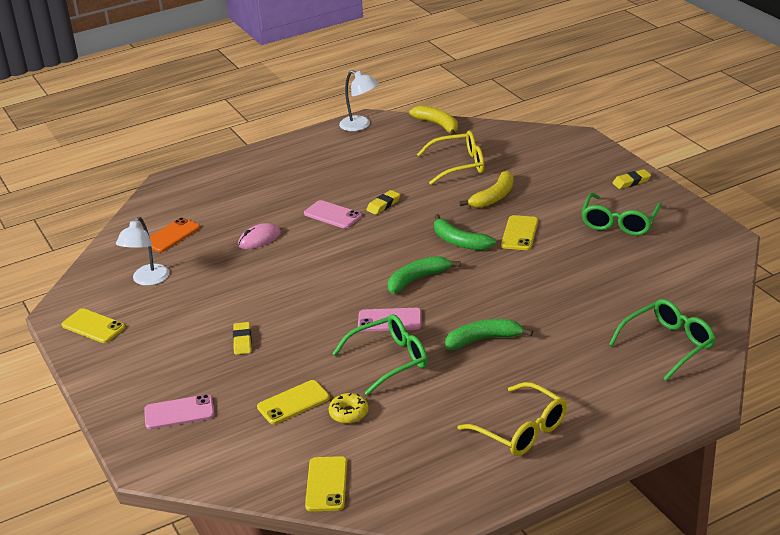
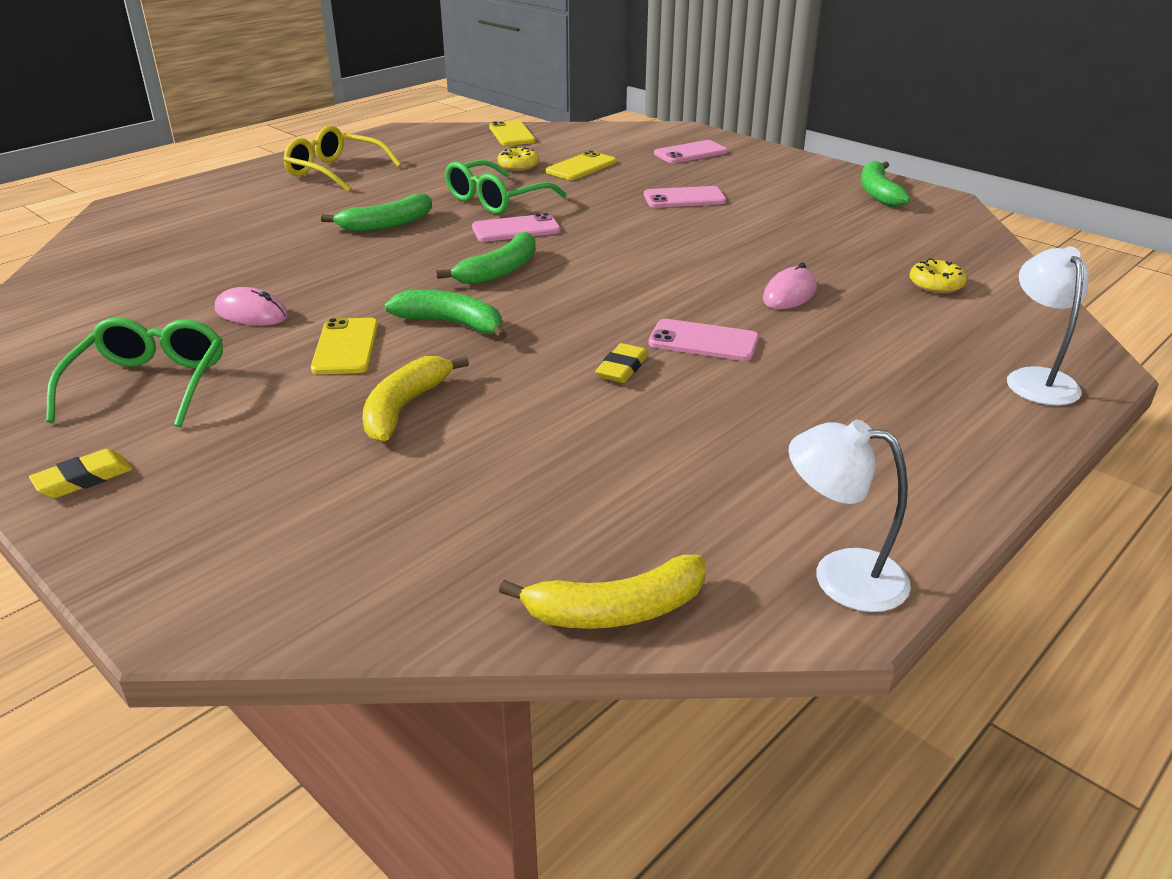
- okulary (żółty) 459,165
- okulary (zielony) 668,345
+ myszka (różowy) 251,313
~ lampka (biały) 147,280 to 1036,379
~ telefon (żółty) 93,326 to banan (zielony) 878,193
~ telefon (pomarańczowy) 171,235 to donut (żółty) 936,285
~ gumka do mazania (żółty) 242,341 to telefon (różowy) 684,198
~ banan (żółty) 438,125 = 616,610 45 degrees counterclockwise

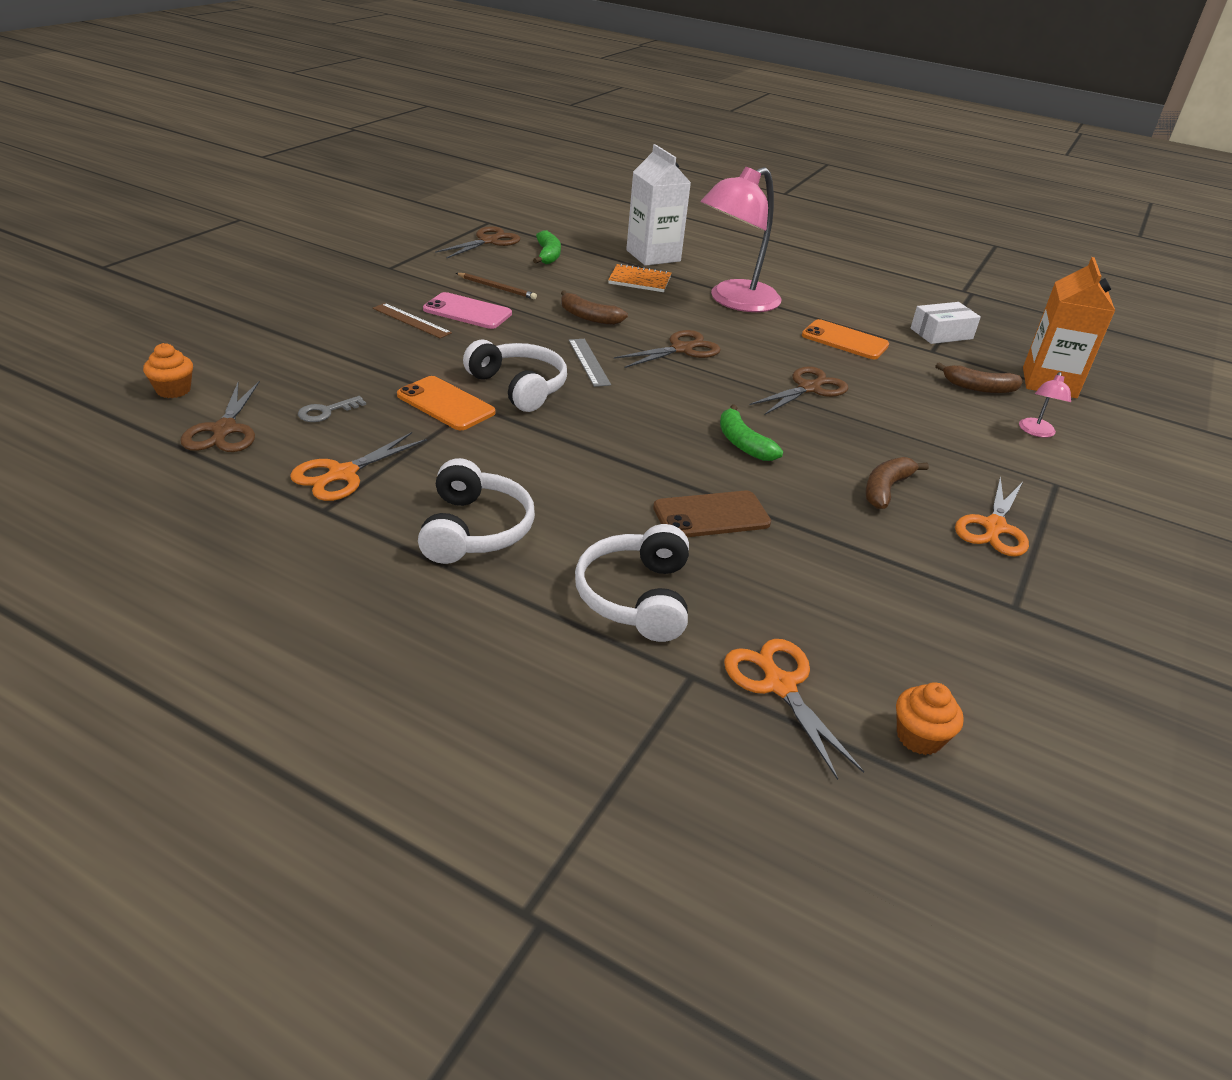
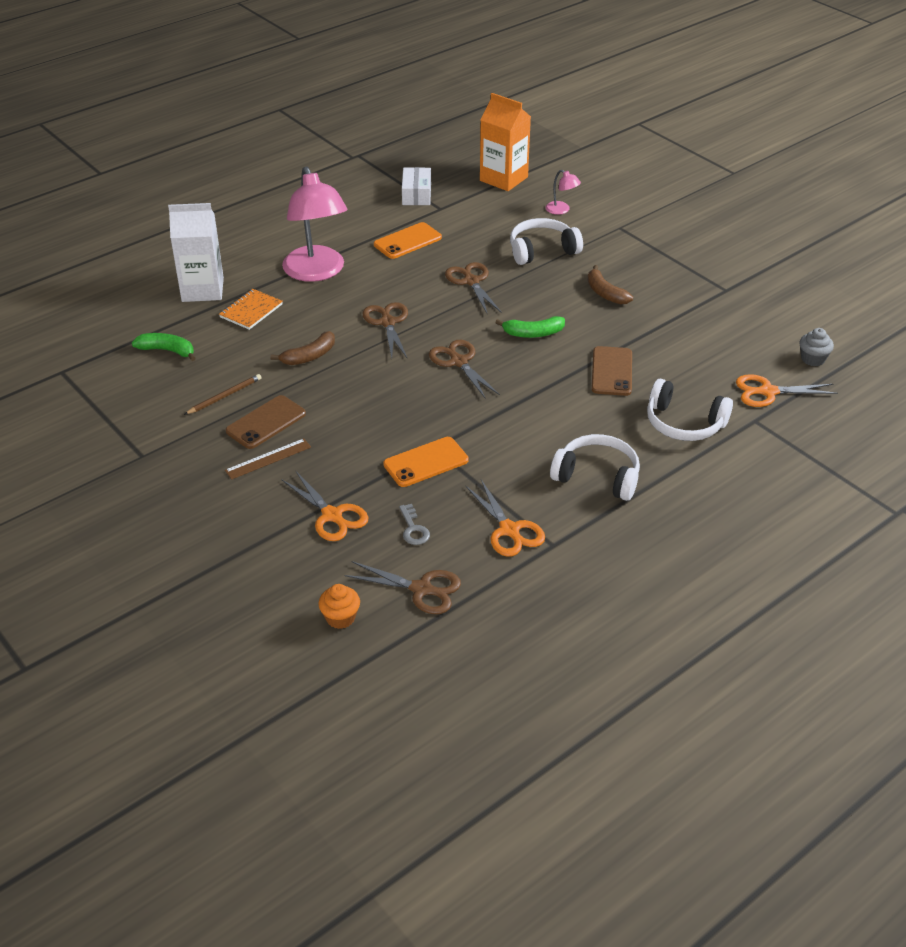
- linijka (szary) 588,362
- banan (brązowy) 979,388
~ nożyczki (brązowy) 489,241 to 458,362
~ słuchawki (biały) 519,387 to 542,250
~ nożyczki (pomarańczowy) 994,527 to 332,516
~ telefon (różowy) 467,312 to telefon (brązowy) 266,422
~ muffinka (pomarańczowy) 919,737 to muffinka (szary) 813,359

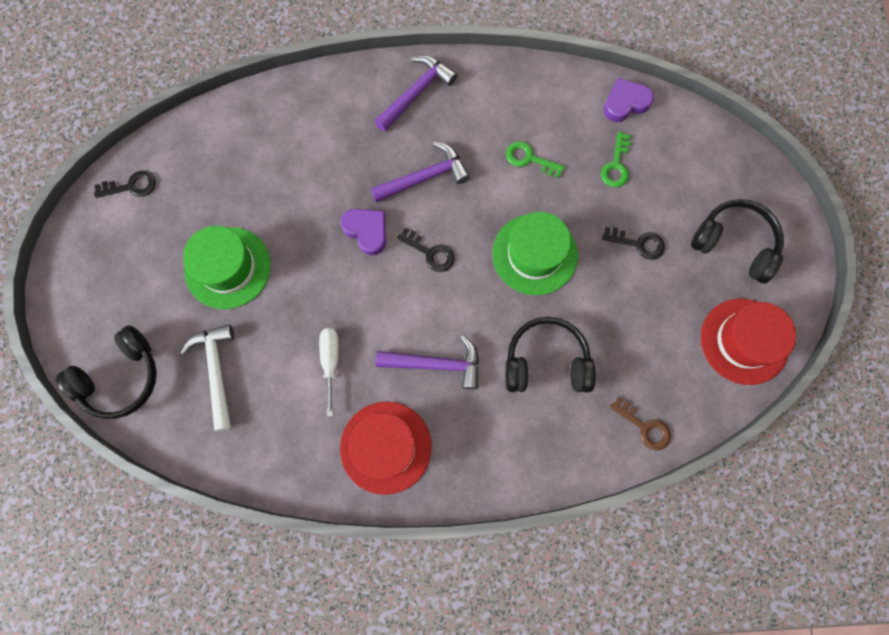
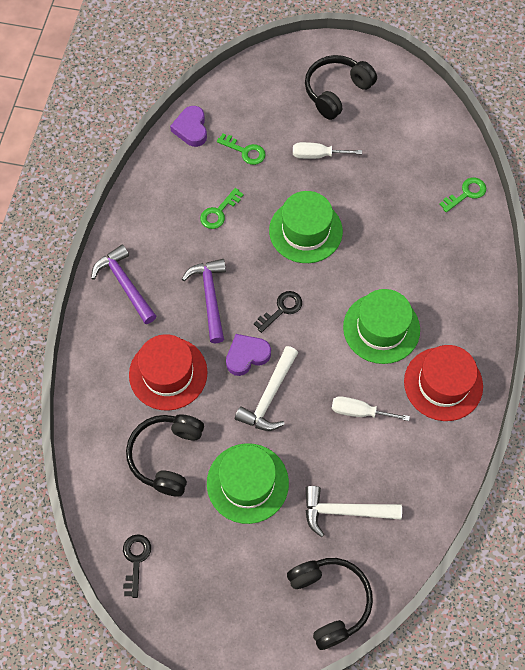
+ młotek (biały) 269,396
~ słuchawki (czarny) 546,362 to 167,456
~ kapelusz (czerwony) 744,341 to 168,373
~ młotek (fioletowy) 436,364 to kapelusz (zielony) 381,328
~ klucz (czarny) 638,243 to śrubokręt (biały) 317,155
~ klucz (brązowy) 644,427 to klucz (zielony) 466,193

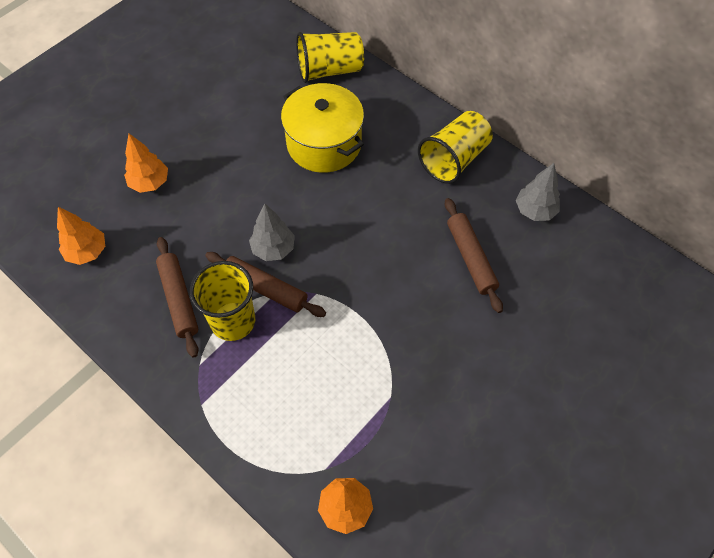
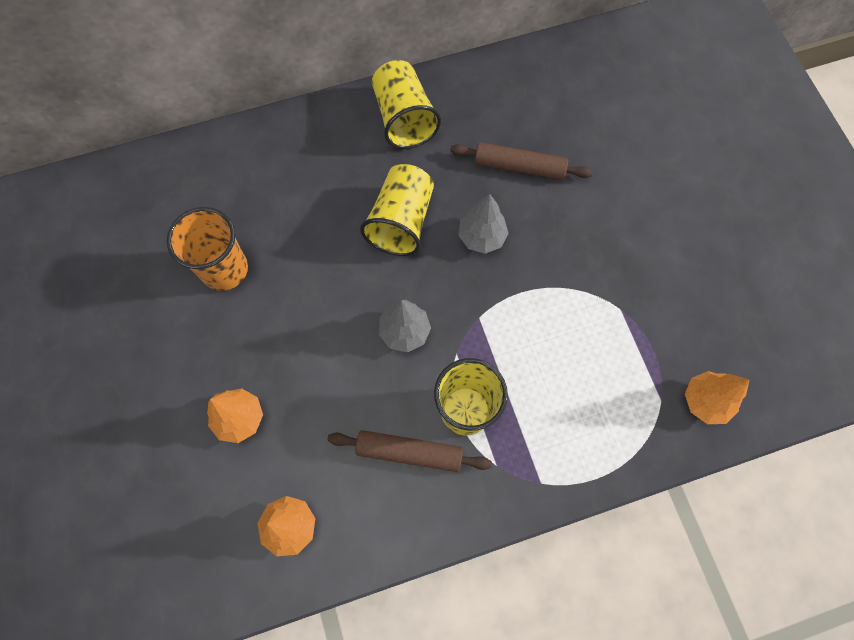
- wałek do ciasta (brązowy) 265,288
- garnek (żółty) 324,144
+ szklanka (pomarańczowy) 225,269
~ szklanka (żółty) 329,70 to 401,221
~ drzewko (szary) 535,211 to 481,237

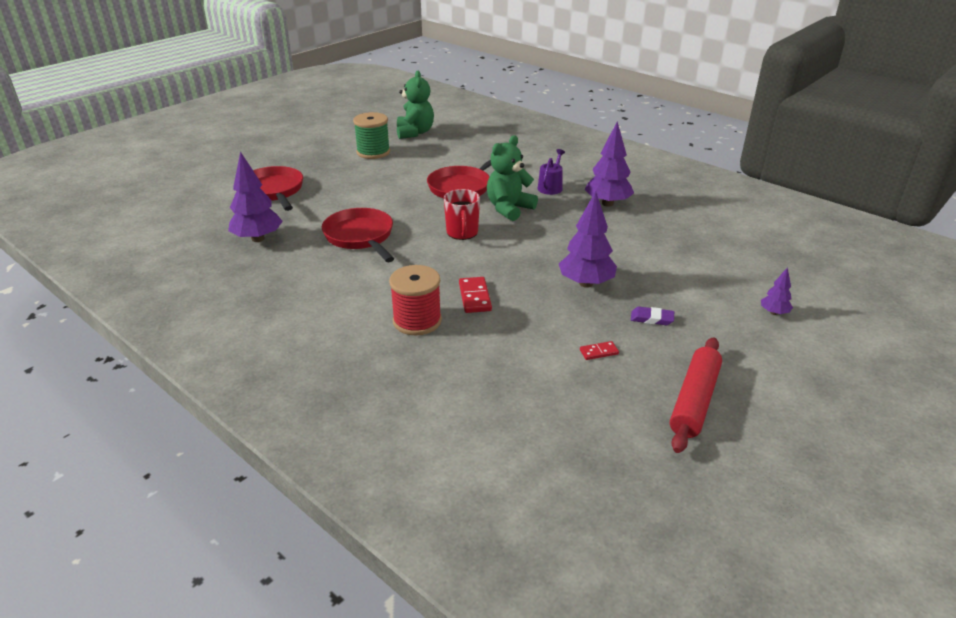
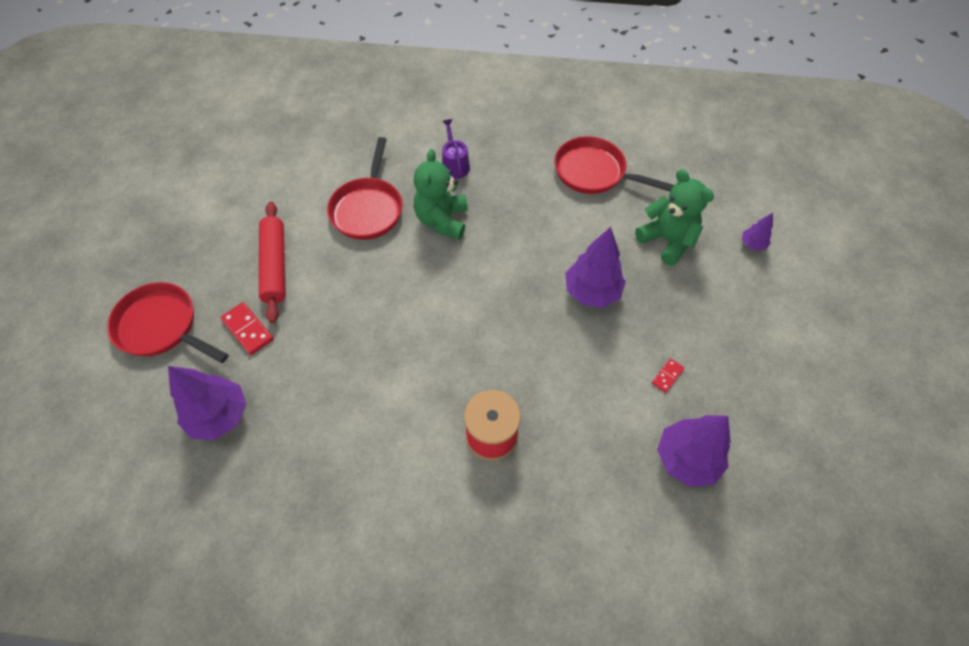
- szpulka (zielony) 373,152
- kubek (czerwony) 462,233
- gumka do mazania (fioletowy) 652,319
~ patelnia (czerwony) 360,237 to 594,172
~ miś (zielony) 415,133 to 667,240
~ kostka domina (czerwony) 474,297 to 248,330
~ drzewko (fioletowy) 607,203 to 686,459
~ wałek do ciasta (czerwony) 694,401 to 275,266

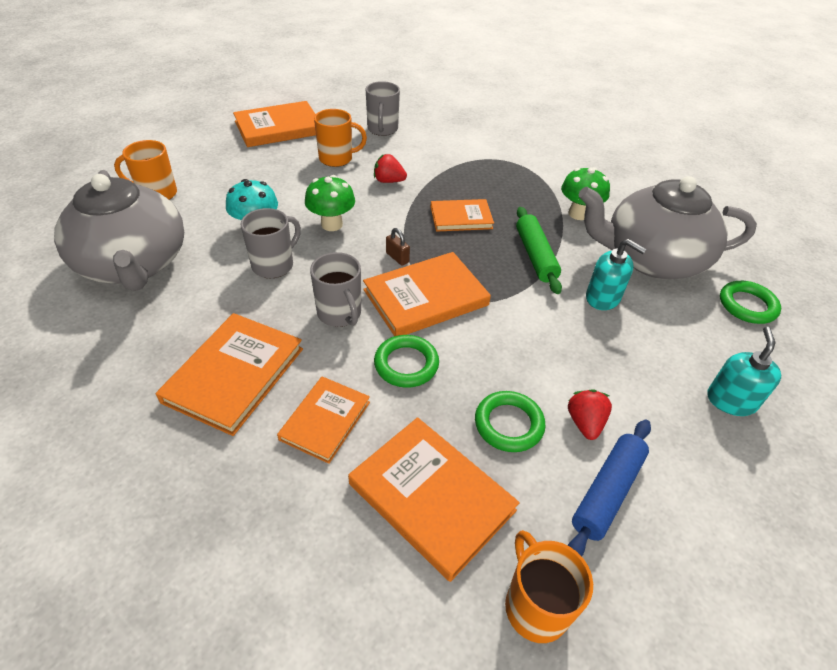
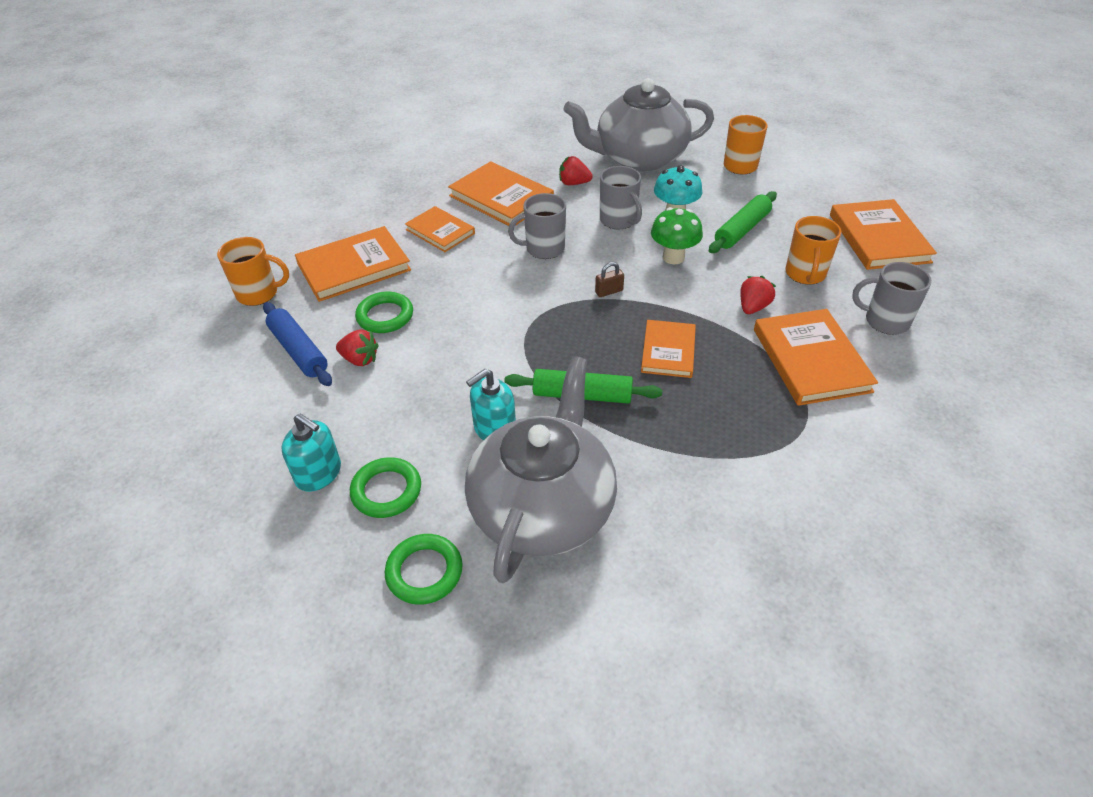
- grzyb (zielony) 578,214
+ truskawka (czerwony) 574,183
+ wałek do ciasta (zielony) 742,230
~ książka (pomarańczowy) 426,297 to 810,360
~ pierścień (zielony) 406,364 to 386,491

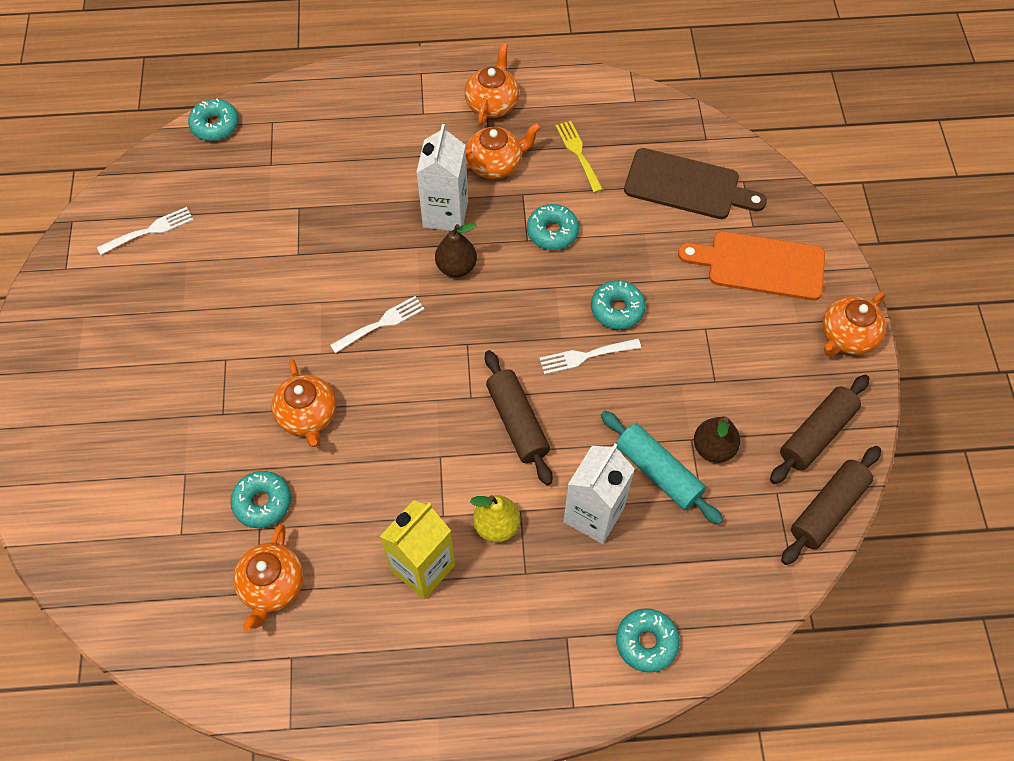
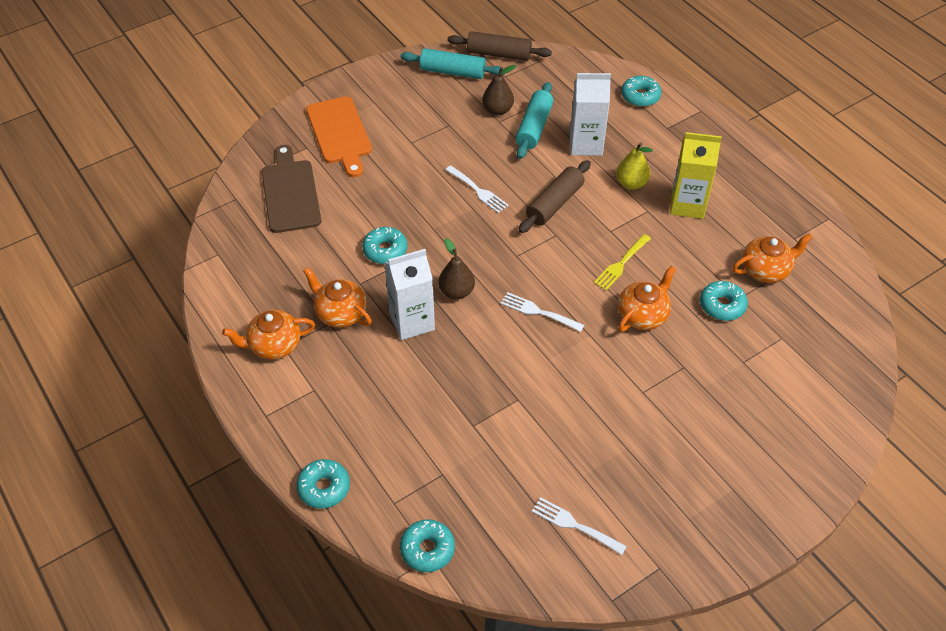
- imbryk (pomarańczowy) 847,337
~ widelec (żółty) 578,153 to 621,264
~ donut (turkusowy) 617,309 to 324,488
~ wałek do ciasta (brązowy) 816,434 to wałek do ciasta (turkusowy) 452,72

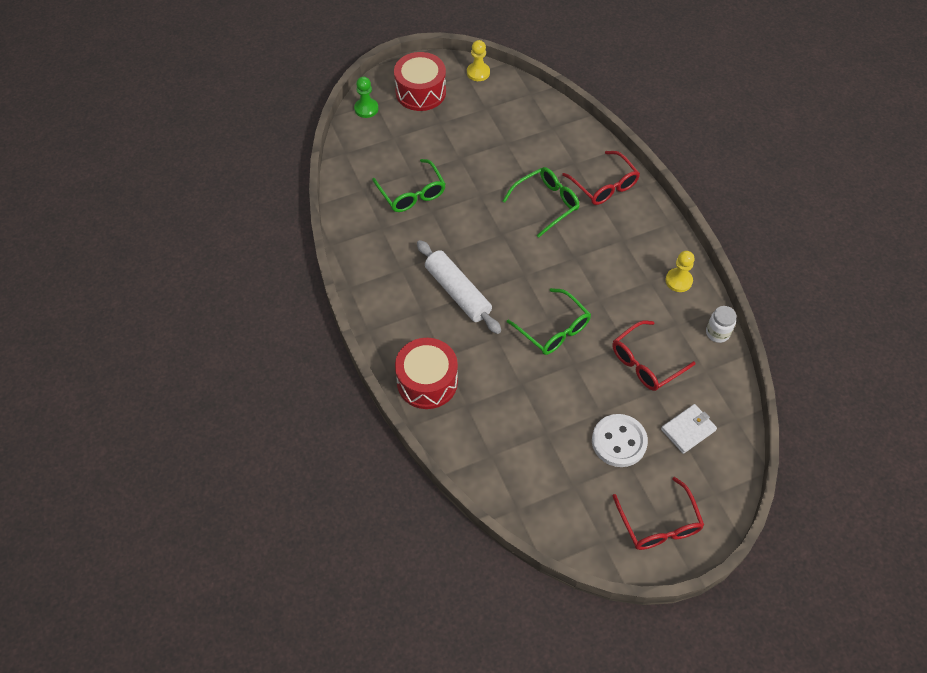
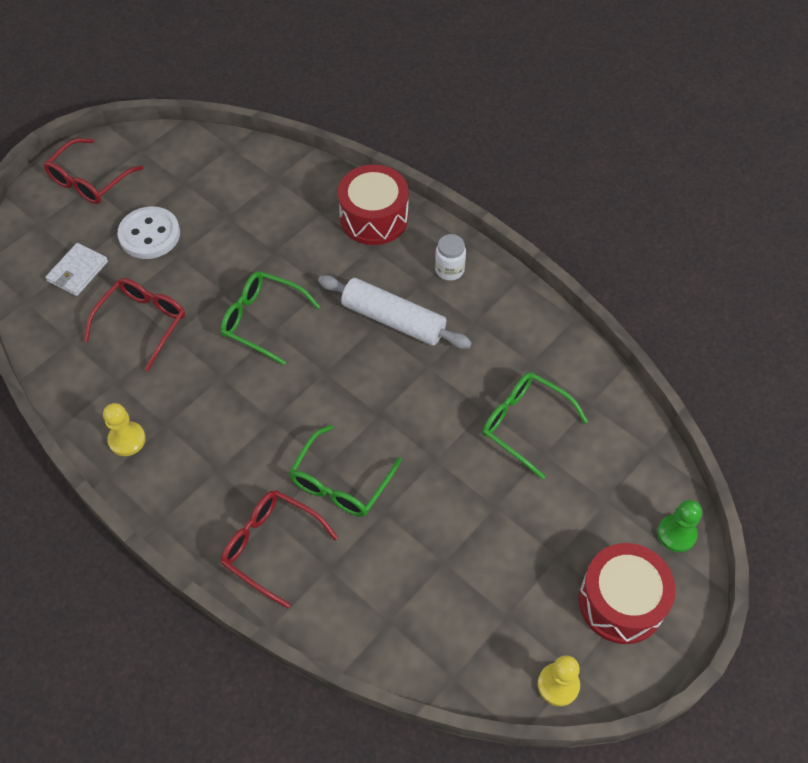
~ słoik (biały) 717,333 to 449,270
~ okulary (czerwony) 659,524 = 89,181 105 degrees counterclockwise

